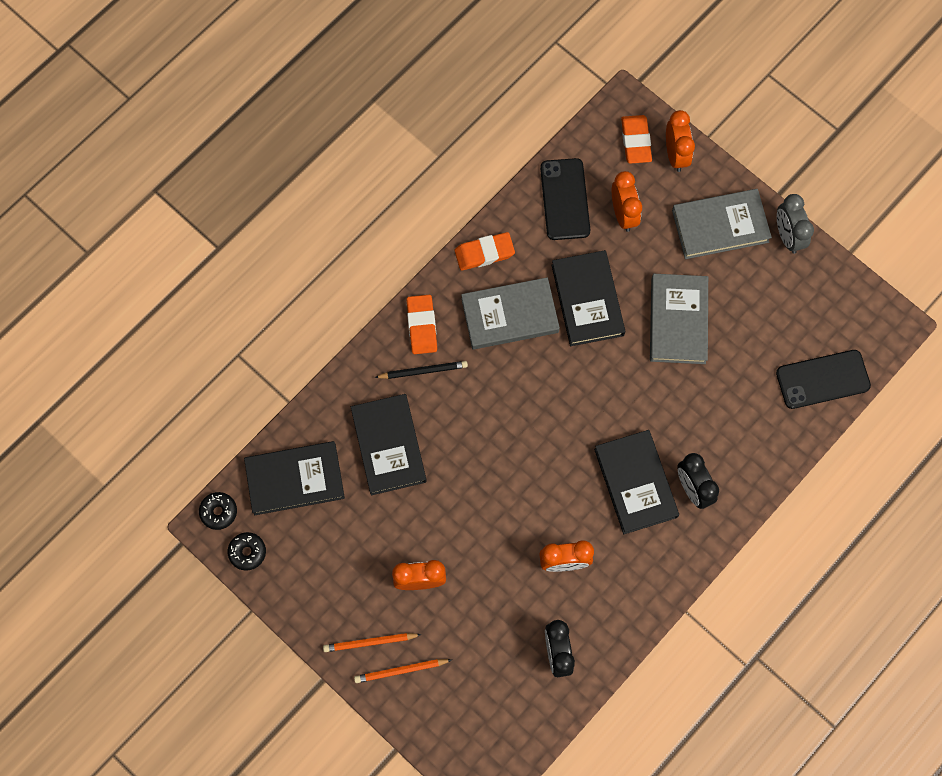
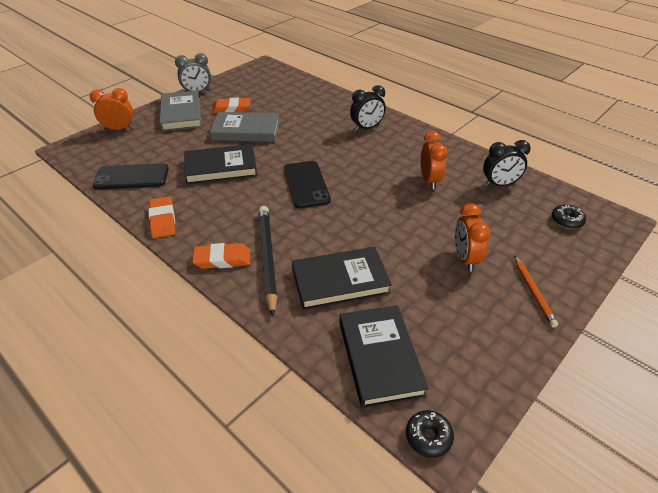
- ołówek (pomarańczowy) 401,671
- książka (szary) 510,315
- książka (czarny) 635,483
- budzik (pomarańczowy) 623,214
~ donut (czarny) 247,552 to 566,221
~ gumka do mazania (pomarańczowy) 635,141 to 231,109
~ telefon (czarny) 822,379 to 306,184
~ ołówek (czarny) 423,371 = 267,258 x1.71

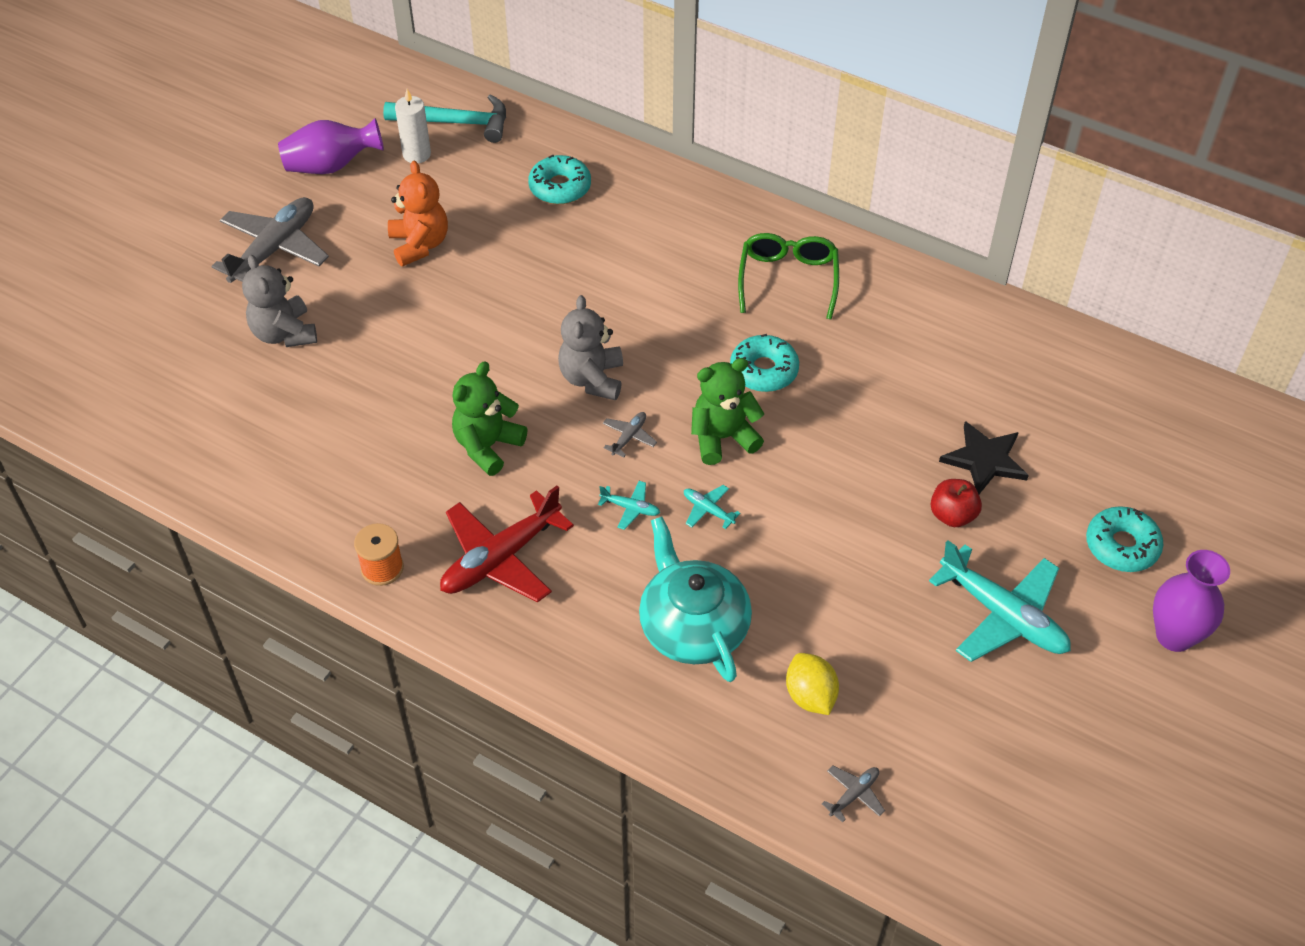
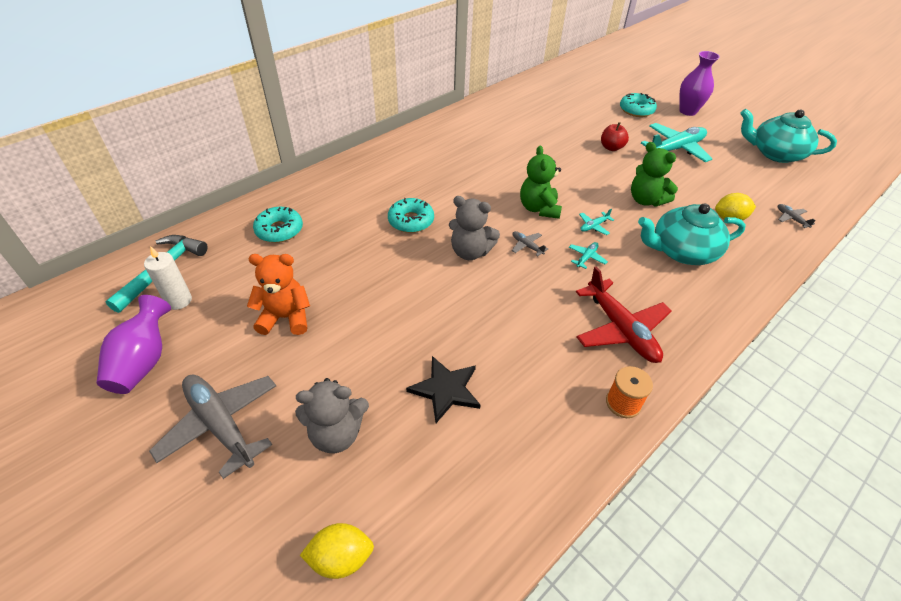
- okulary (zielony) 788,279
+ cytryna (żółty) 341,558
+ imbryk (turkusowy) 775,153
~ miś (zielony) 487,446 to 646,200
~ donut (turkusowy) 764,370 to 411,221
~ gwiazda (czarny) 984,460 to 446,390

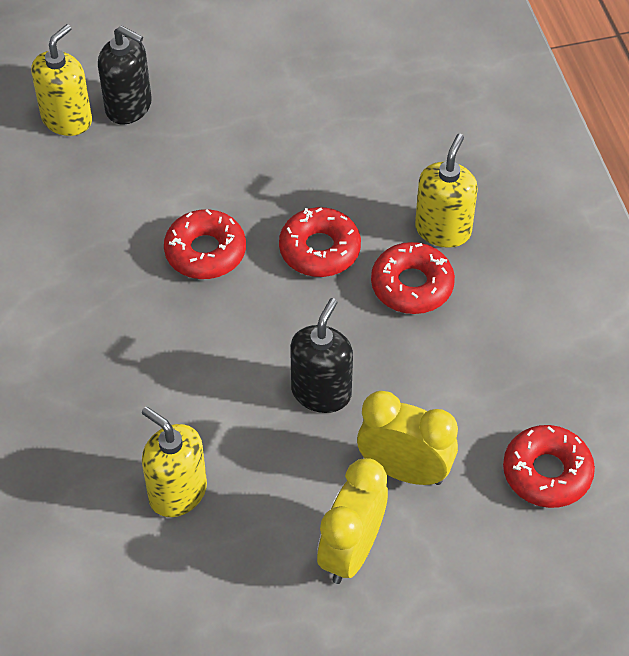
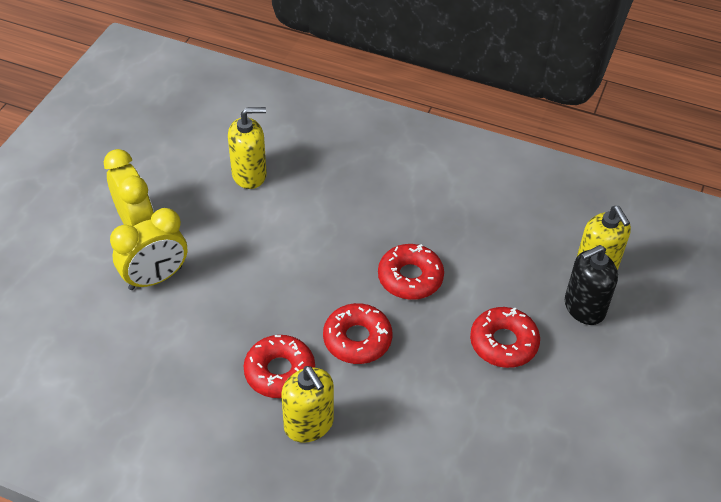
- dozownik mydła (czarny) 321,392
~ donut (czerwony) 547,472 to 503,343

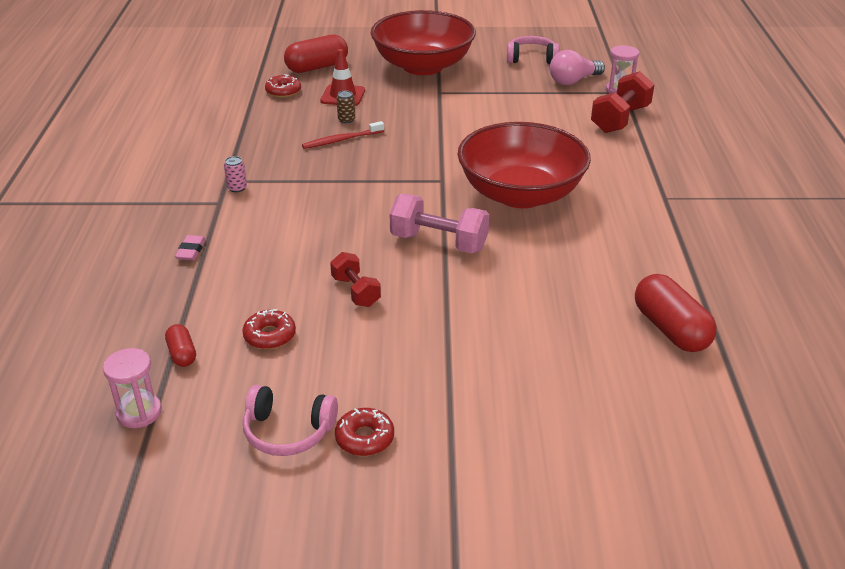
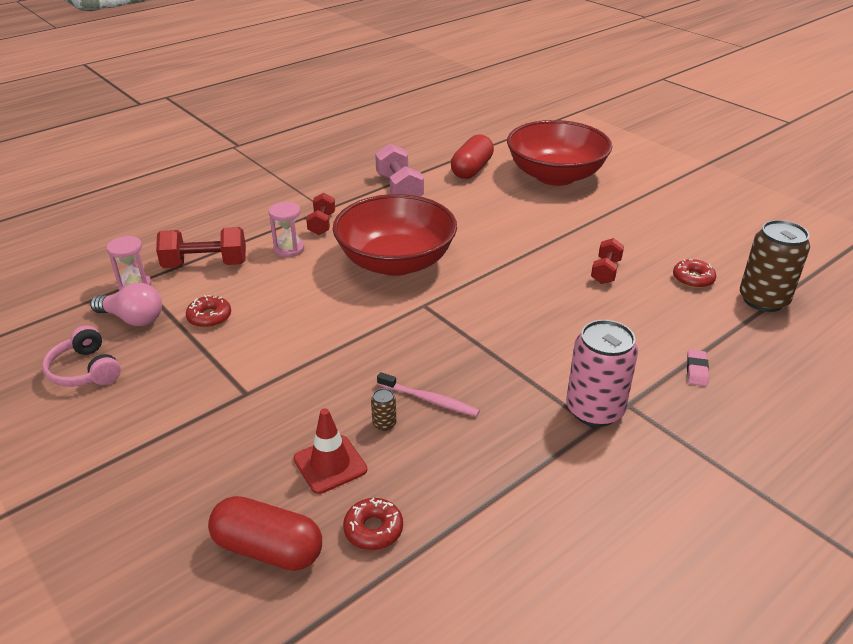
- słuchawki (różowy) 288,431
+ hantel (czerwony) 322,224
~ klepsydra (różowy) 139,412 to 289,249
~ donut (czerwony) 365,438 to 209,317
~ miska (czerwony) 423,66 to 555,176
~ hantel (różowy) 439,242 to 399,189
~ kapsułka (czerwony) 182,354 to puszka (brązowy) 763,300
~ szczoteczka do zębów (czerwony) 341,140 to szczoteczka do zębów (różowy) 429,400
~ gumka do mazania (różowy) 191,251 = 696,370 45 degrees counterclockwise
~ puszka (różowy) 237,188 = 594,410 x2.49

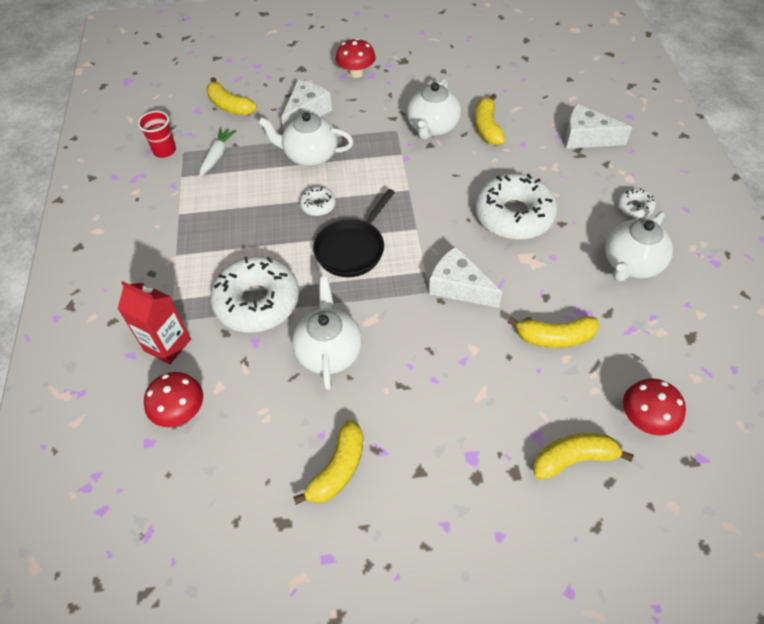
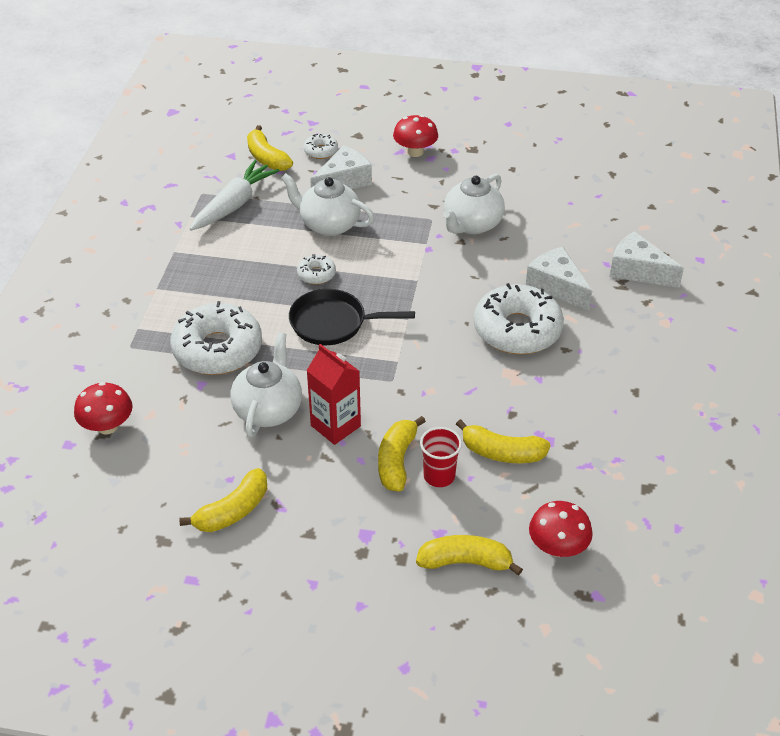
- imbryk (biały) 631,264
~ karton mleka (czerwony) 167,345 to 335,426
~ szklanka (czerwony) 164,150 to 439,476
~ ser (biały) 459,287 to 556,286
~ banan (żółty) 487,127 to 397,461
~ donut (biały) 634,207 to 321,151
~ patelnia (czarny) 352,249 = 333,323 45 degrees clockwise
~ marchewka (biały) 217,156 = 234,204 x1.62

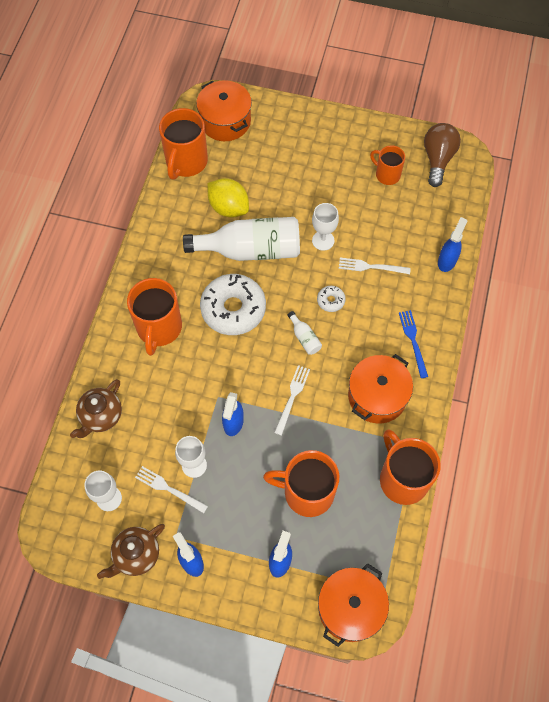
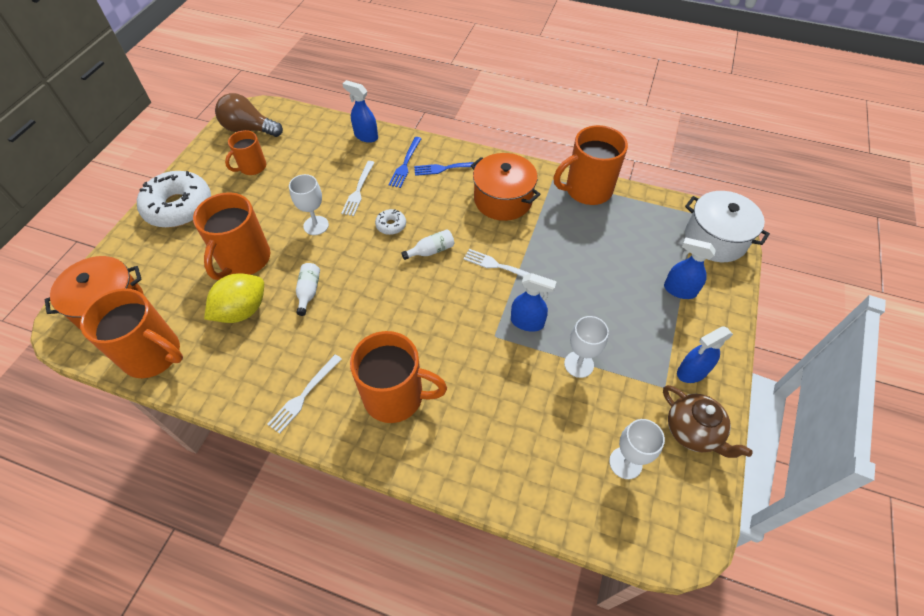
- imbryk (brązowy) 101,416
+ widelec (niebieski) 405,164
~ widelec (biały) 168,489 to 304,395
~ donut (biały) 233,309 to 179,207
~ kubek (pomarańczowy) 307,492 to 244,260
~ garnek (pomarańczowy) 350,608 to garnek (biały) 715,239
~ butelka (biały) 251,250 = 309,291 x0.40

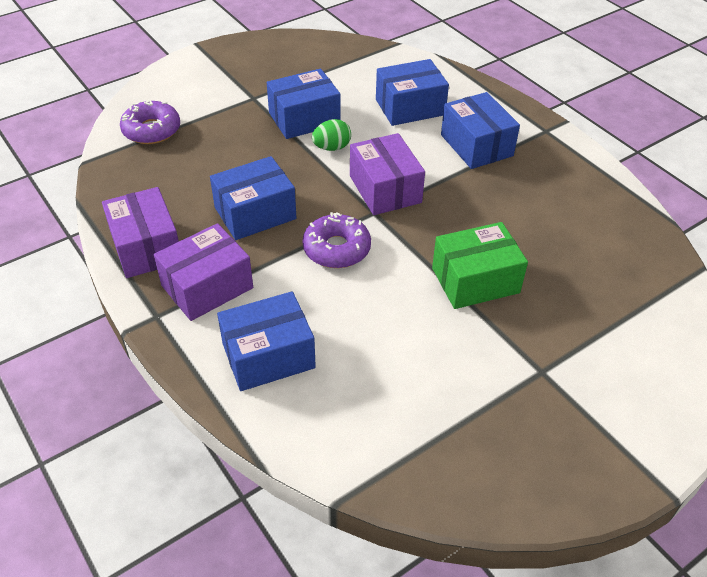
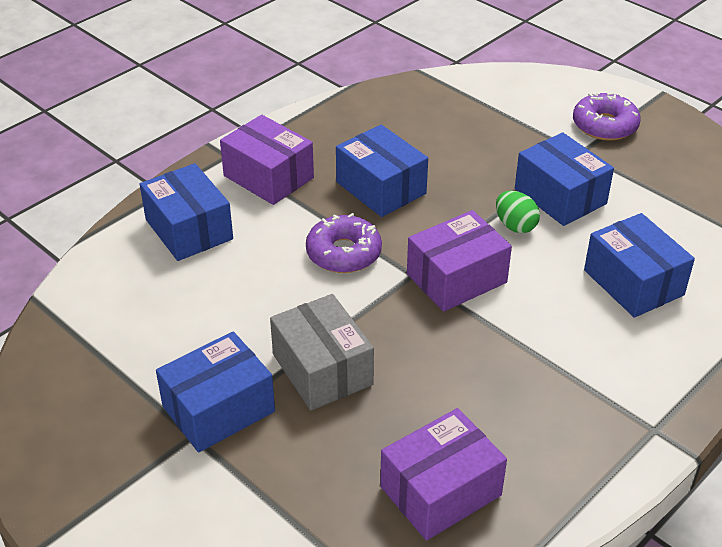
~ pudełko (fioletowy) 146,247 to 440,491
~ donut (fioletowy) 151,130 to 604,125
~ pudełko (niebieski) 476,145 to 218,409
~ pudełko (zielony) 475,280 to pudełko (szary) 322,369

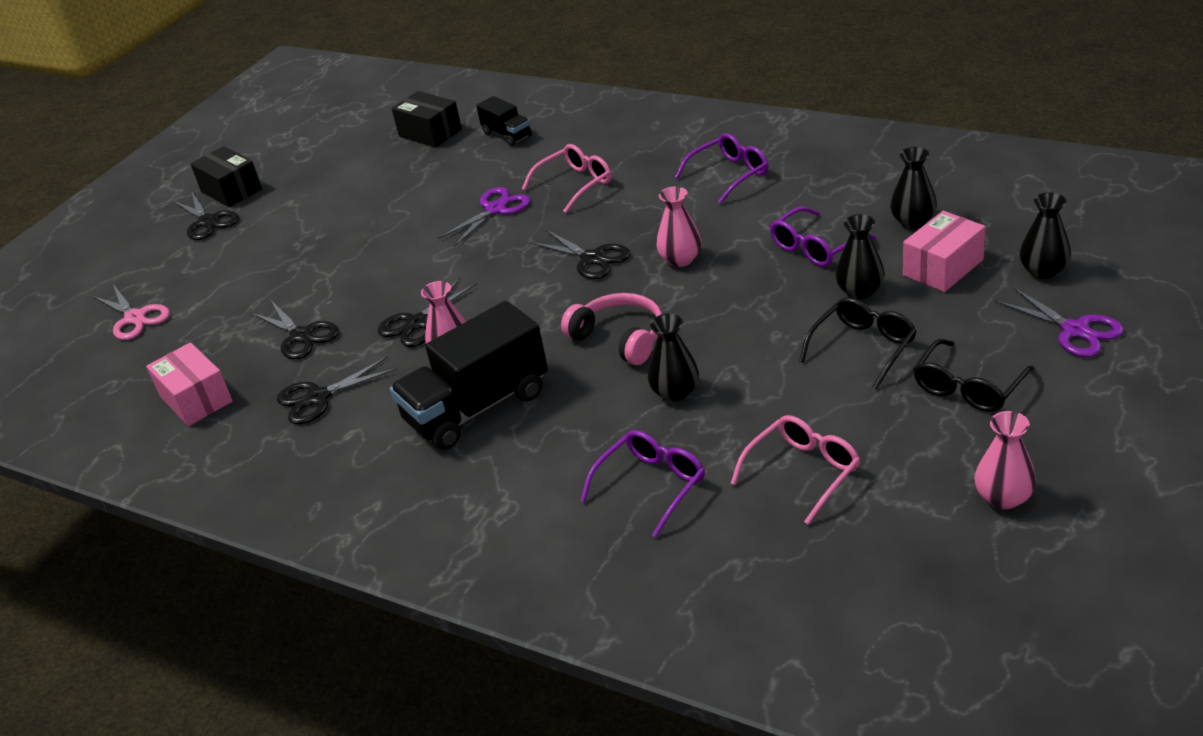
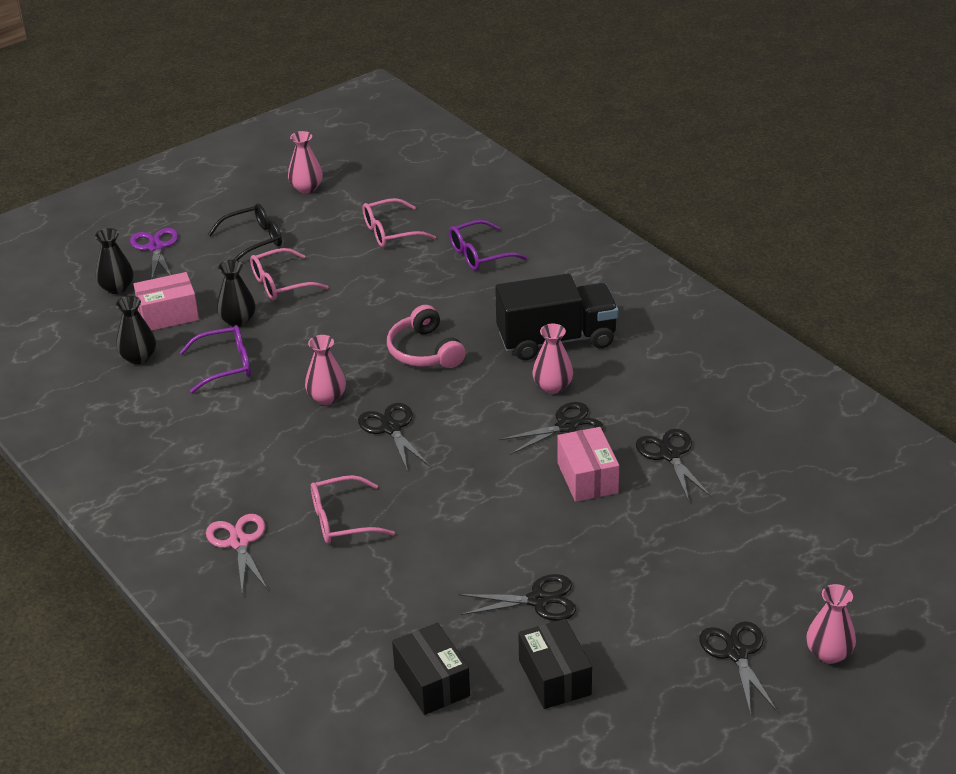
- nożyczki (fioletowy) 495,209
- ciężarówka (czarny) 507,135
- wazon (czarny) 675,392
- okulary (fioletowy) 728,175
+ wazon (różowy) 829,653
~ nożyczki (różowy) 135,318 to 239,542
~ pudełko (różowy) 196,399 to 587,478
~ pudełko (czarny) 231,190 to 554,677
~ nożyczki (czarny) 318,398 to 538,600
~ okulary (czarny) 862,348 to okulary (różowy) 282,283

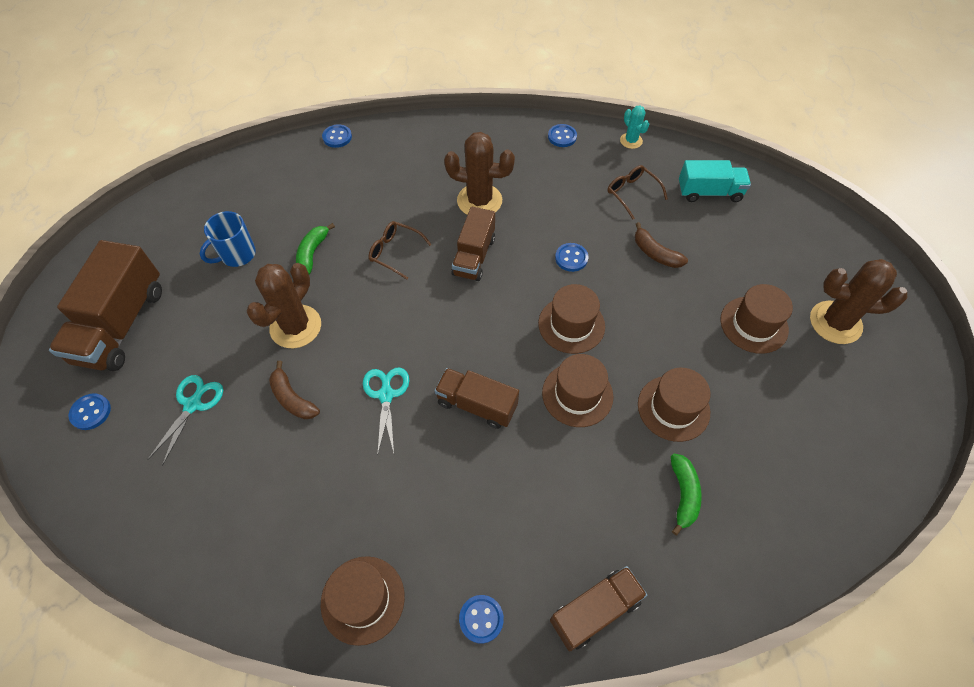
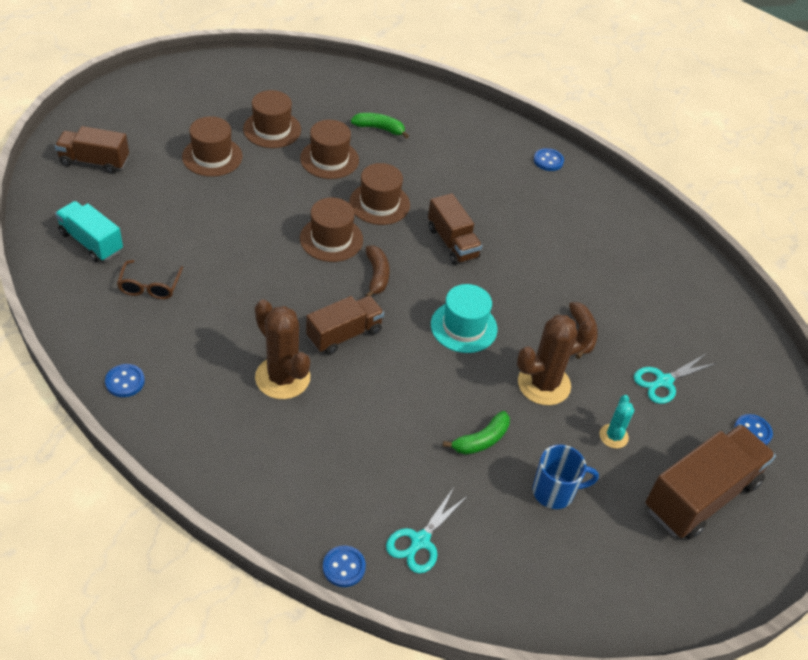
- okulary (brązowy) 395,252
- guzik (niebieski) 571,258
- kaktus (brązowy) 835,322
+ kapelusz (turkusowy) 463,327
~ kapelusz (brązowy) 363,599 to 272,129
~ nożyczki (turkusowy) 386,394 to 420,541
~ ciężarówka (brązowy) 595,611 to 94,161
~ kaktus (turkusowy) 631,141 to 613,436
~ banan (brązowy) 655,253 to 377,276
~ banan (zielony) 683,495 = 379,129 60 degrees clockwise

